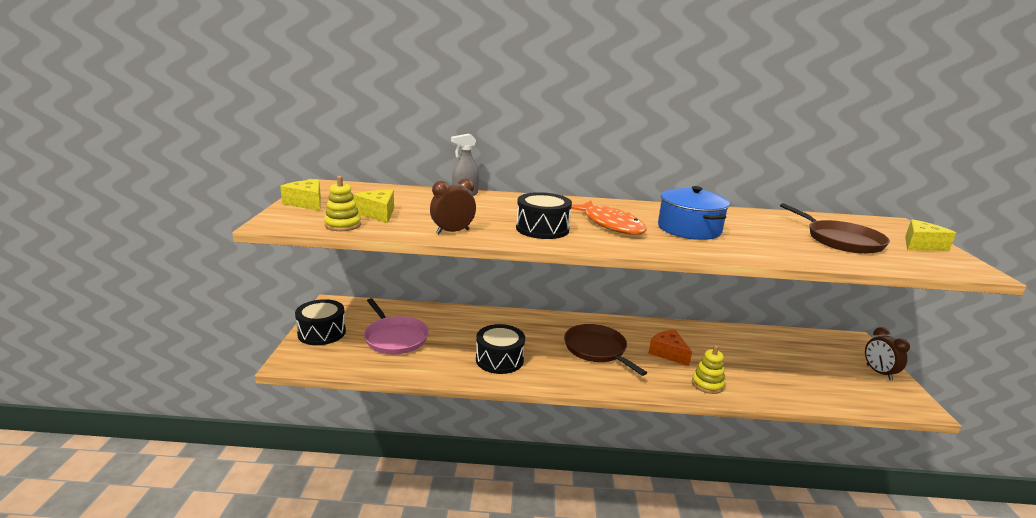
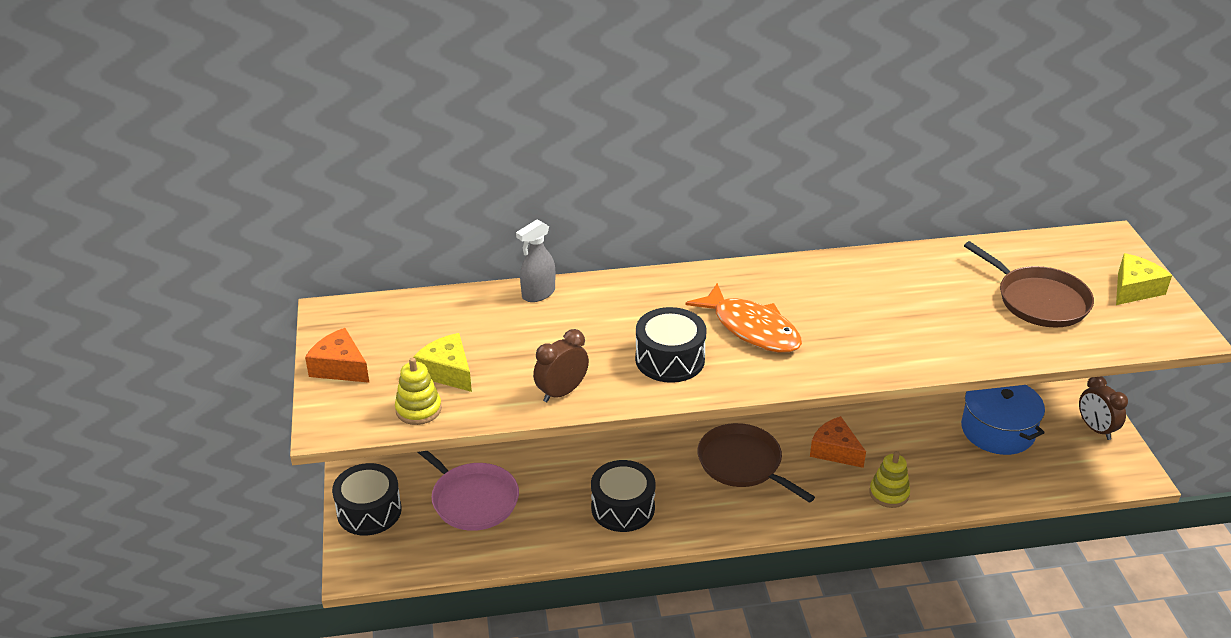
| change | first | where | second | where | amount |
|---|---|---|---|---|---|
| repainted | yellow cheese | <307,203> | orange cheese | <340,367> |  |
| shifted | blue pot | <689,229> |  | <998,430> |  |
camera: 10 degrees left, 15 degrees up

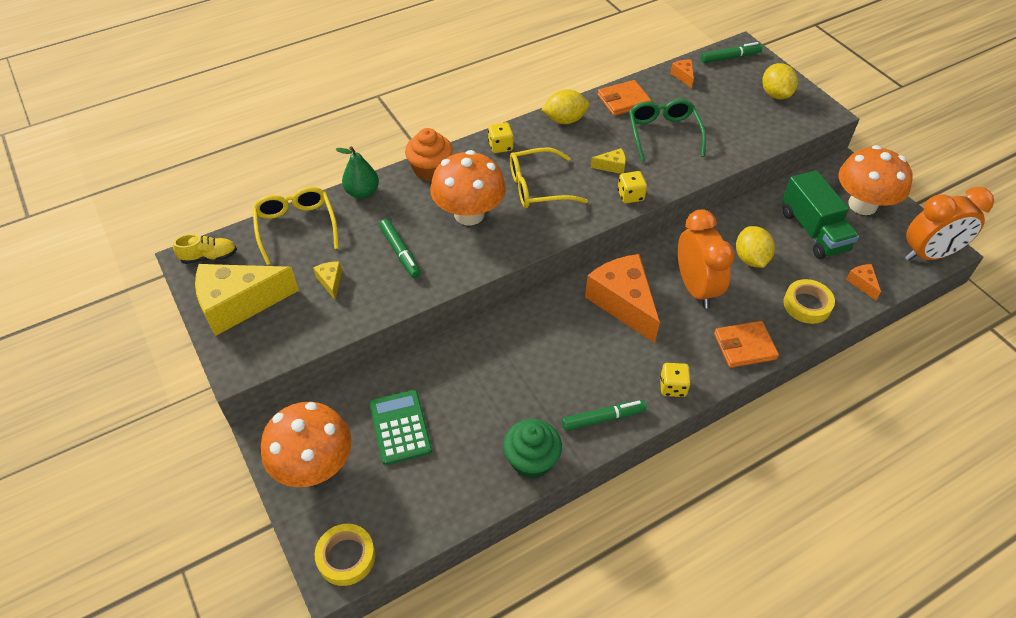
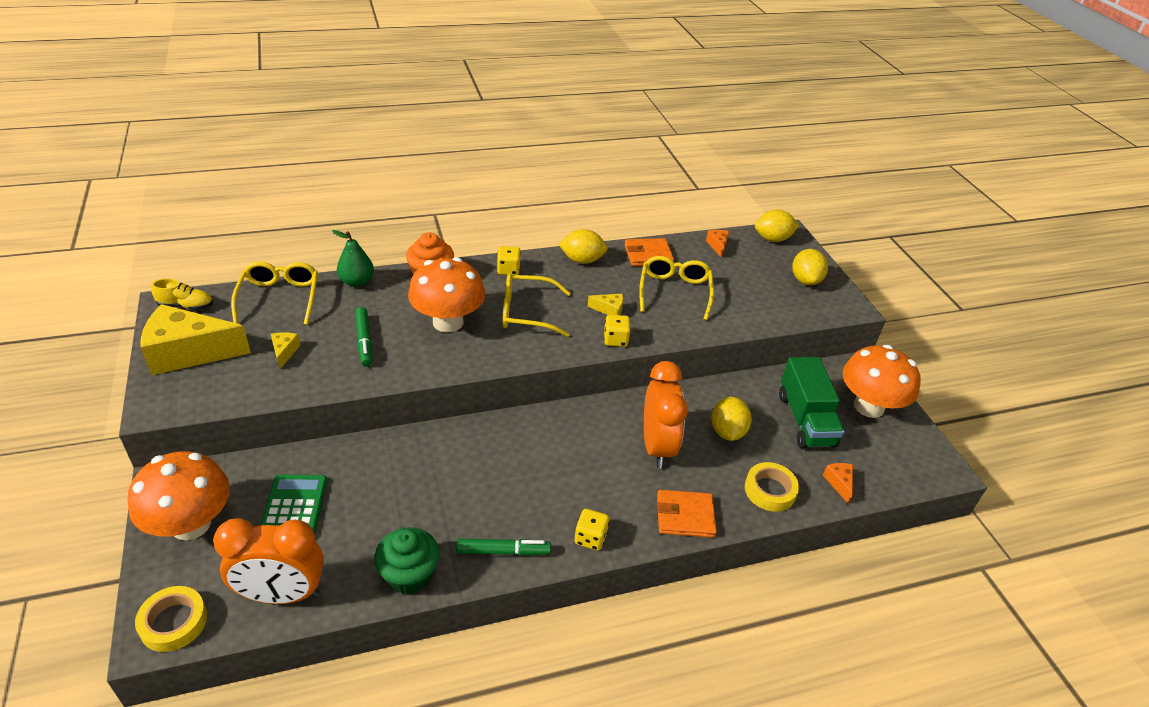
| change | first | where | second | where | amount |
|---|---|---|---|---|---|
| shifted | orange clock | <929,254> |  | <282,594> |  |
| repainted | green glasses | <663,134> | yellow glasses | <674,292> |  |
| swapped | green marker | <730,57> | yellow lemon | <772,239> |  |
| gone | orange cheese | <623,303> |  |  |  |
camera: 10 degrees right, 10 degrees down

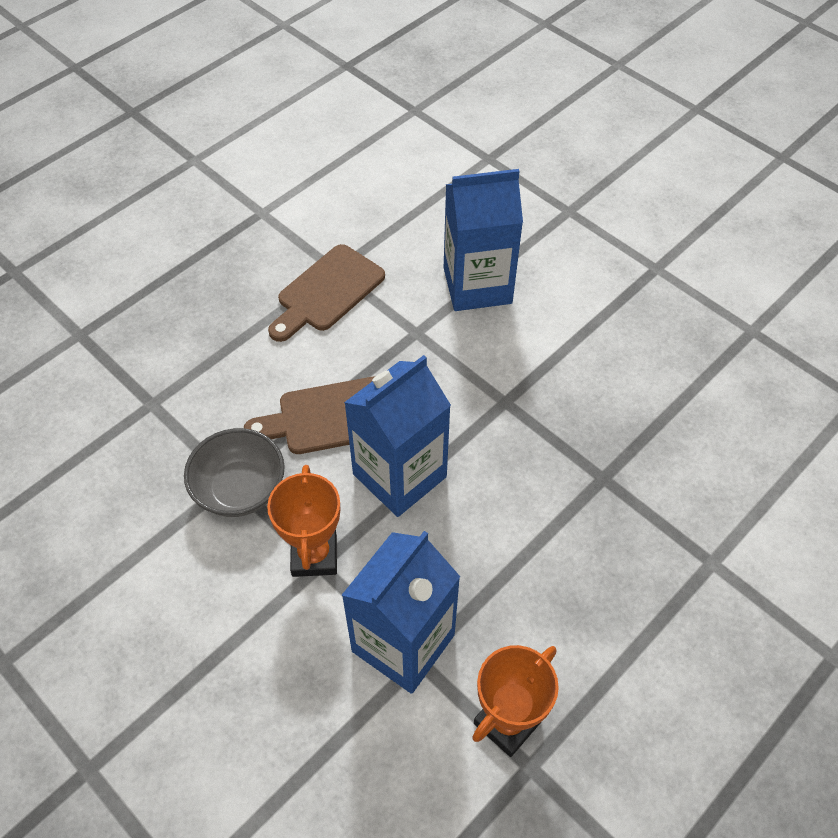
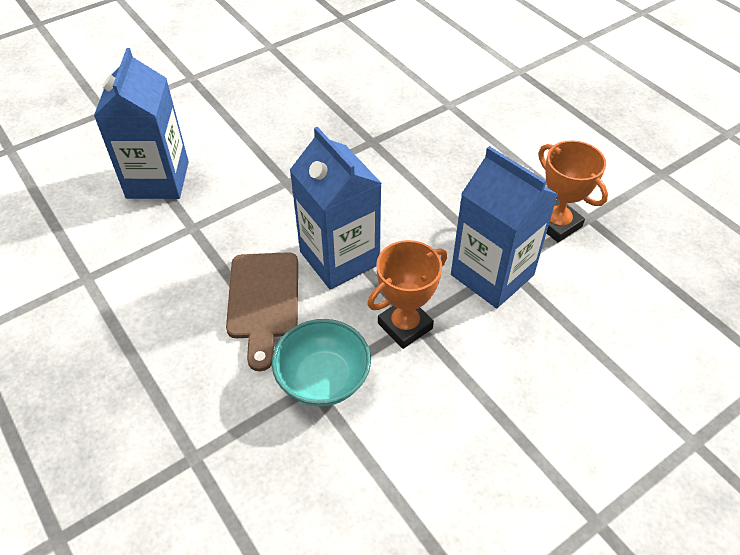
| change | first | where | second | where | amount |
|---|---|---|---|---|---|
| repainted | grey bowl | <240,489> | turquoise bowl | <323,379> |  |
| rotated | orange trophy | <314,555> |  | <405,326> | 45 degrees counterclockwise |
| gone | brown cutting board | <327,292> |  |  |  |
camera: 80 degrees left, 5 degrees down

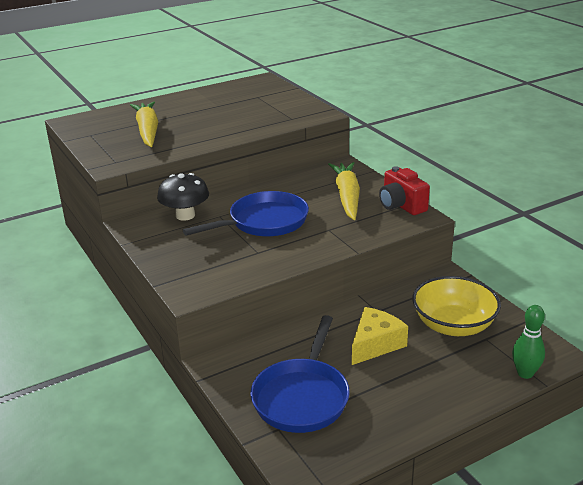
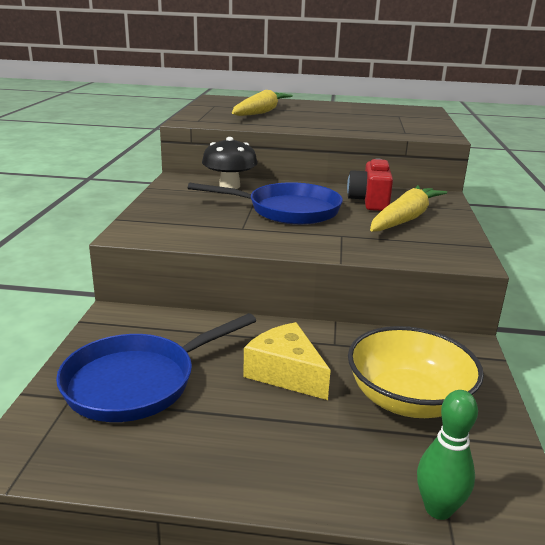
| change | first | where | second | where | amount |
|---|---|---|---|---|---|
| rotated | yellow cheese | <375,344> |  | <285,373> | 120 degrees counterclockwise |
| shifted | red camera | <401,205> |  | <369,201> |  |
camera: 35 degrees right, 5 degrees down

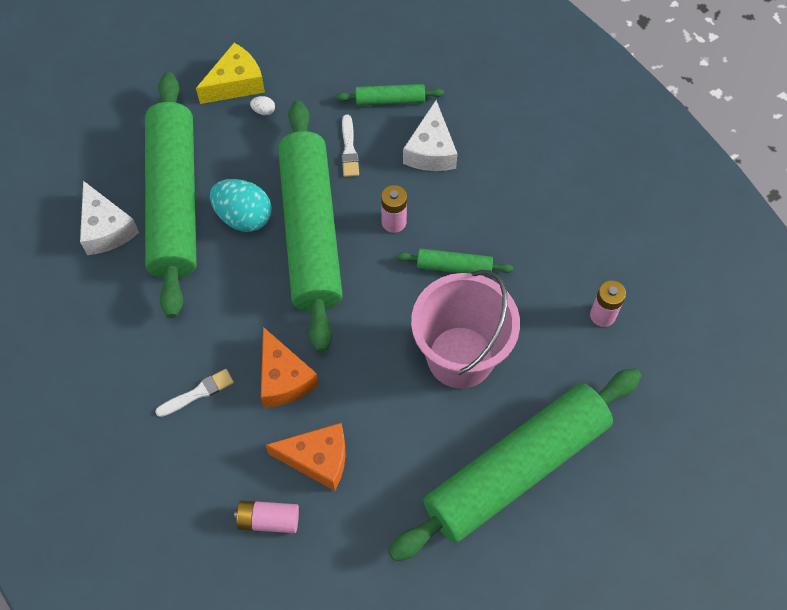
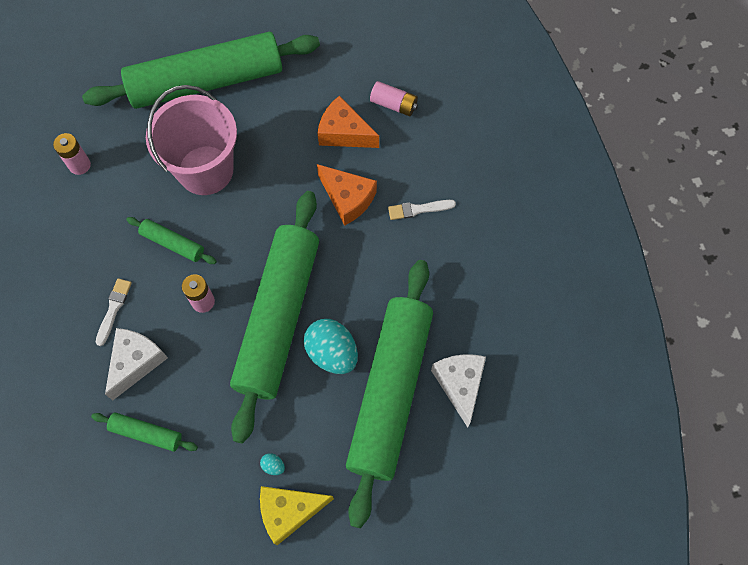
| change | first | where | second | where | amount |
|---|---|---|---|---|---|
| shifted | white brush | <349,149> |  | <113,309> |  |
| repainted | white egg | <263,111> | turquoise egg | <273,466> |  |
| rotated | orange cheese | <284,378> |  | <348,198> | 135 degrees clockwise |
camera: 160 degrees left, 5 degrees up

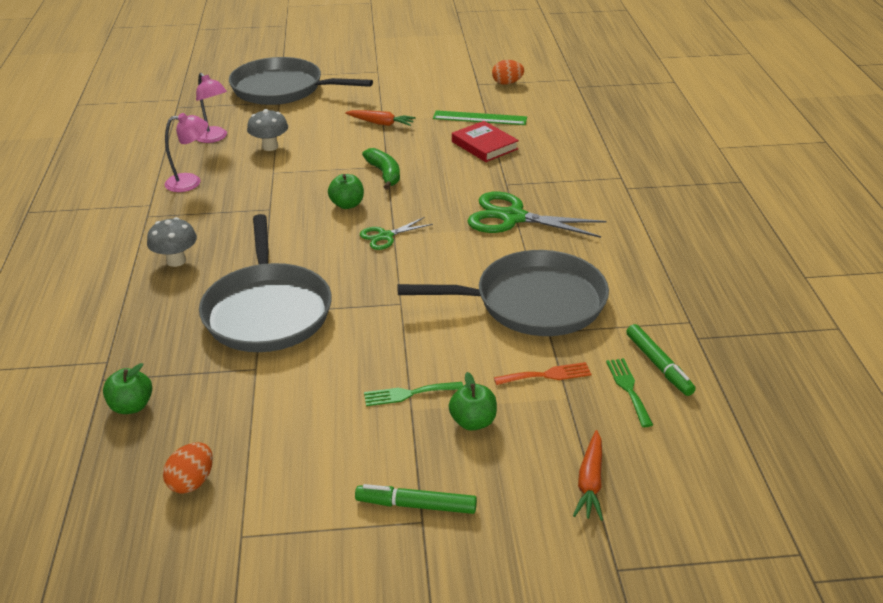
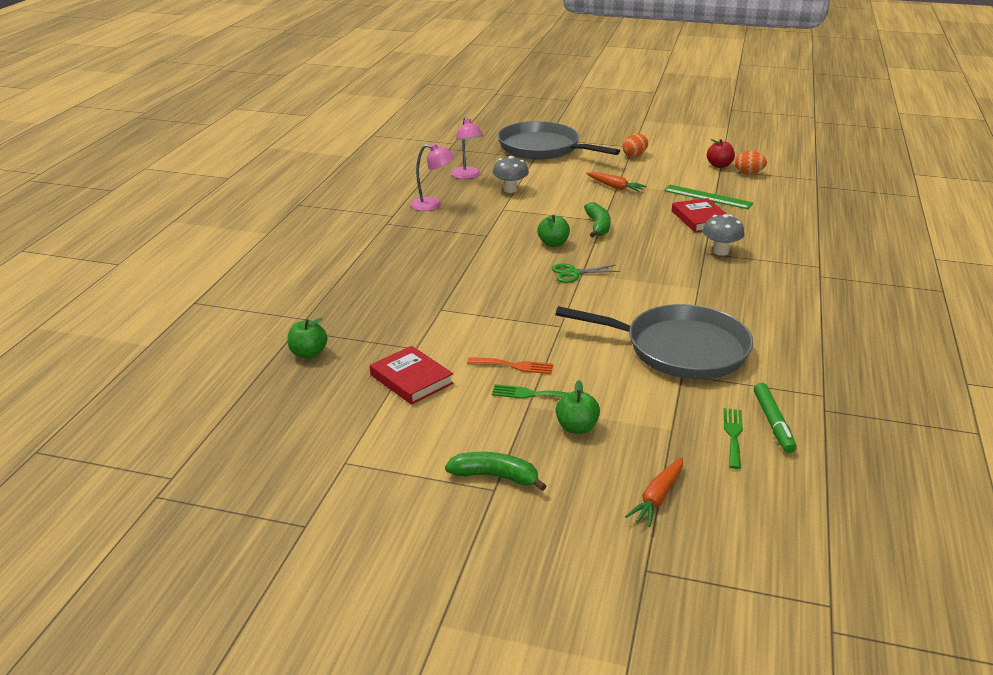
| change | first | where | second | where | amount |
|---|---|---|---|---|---|
| new |  |  | red book | <411,379> |  |
| swapped | green marker | <416,505> | green banana | <495,476> |  |
| shifted | orange fork | <547,375> |  | <514,366> |  |
| shifted | orange egg | <192,482> |  | <634,155> |  |
| shifted | grey mushroom | <176,261> |  | <720,251> |  |
| new |  |  | red apple | <719,165> |  |
| gone | grey pan | <267,311> |  |  |  |
| gone | green scissors | <513,217> |  |  |  |
camera: 20 degrees right, 5 degrees down

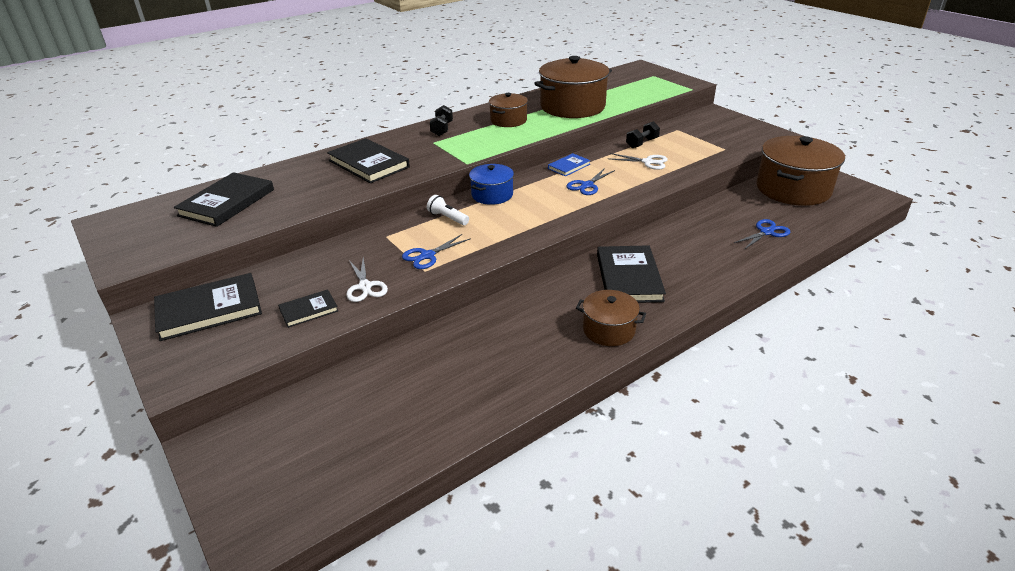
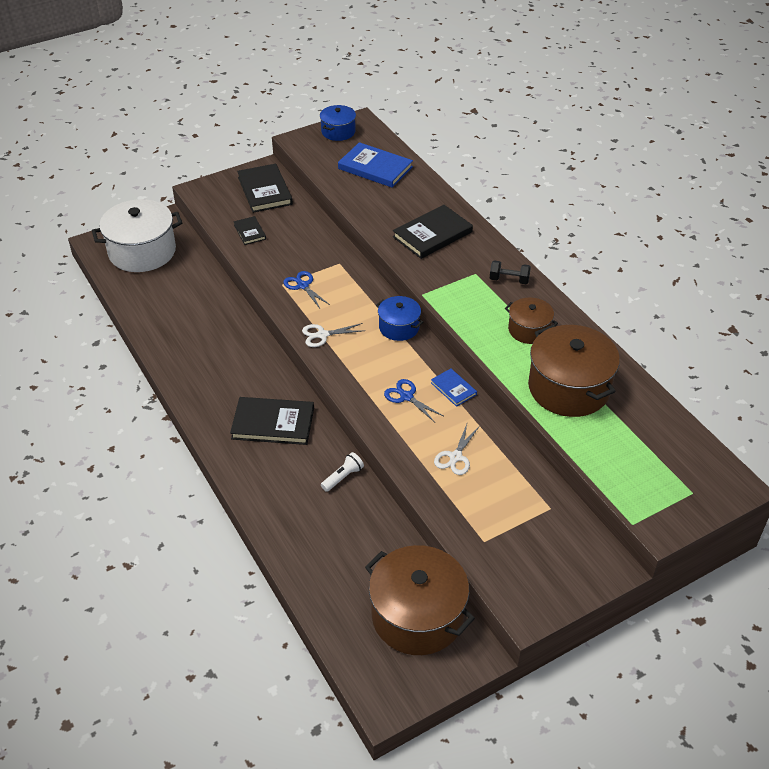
| change | first | where | second | where | amount |
|---|---|---|---|---|---|
| new |  |  | white pot | <142,251> |  |
| shifted | white scissors | <365,286> |  | <322,335> |  |
| new |  |  | blue pot | <338,132> |  |
| shifted | white flashlight | <447,218> |  | <343,477> |  |
| repainted | black book | <227,202> | blue book | <375,168> |  |
| gone | brown pot | <608,330> |  |  |  |
| gone | black dumbbell | <642,143> |  |  |  |
| gone | blue scissors | <766,232> |  |  |  |
camera: 95 degrees right, 10 degrees up

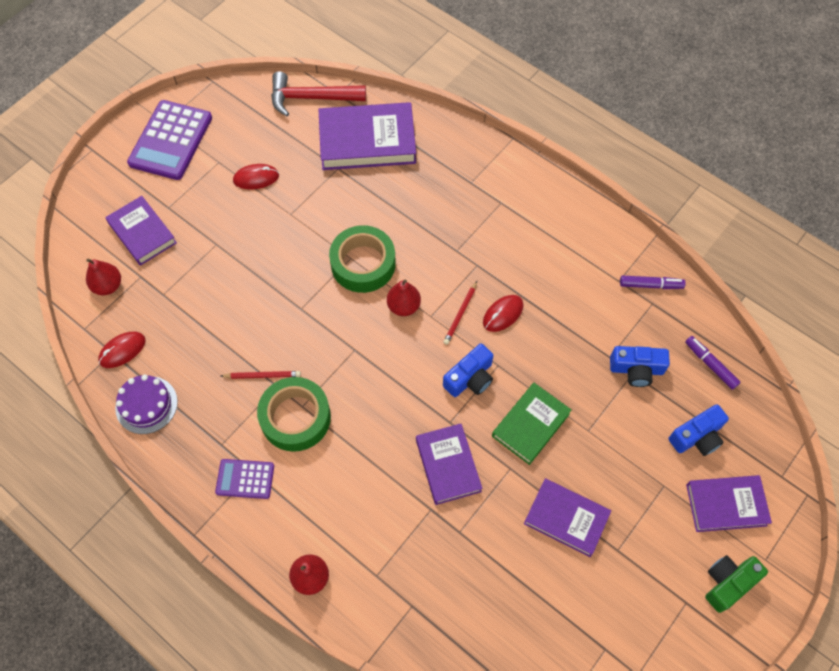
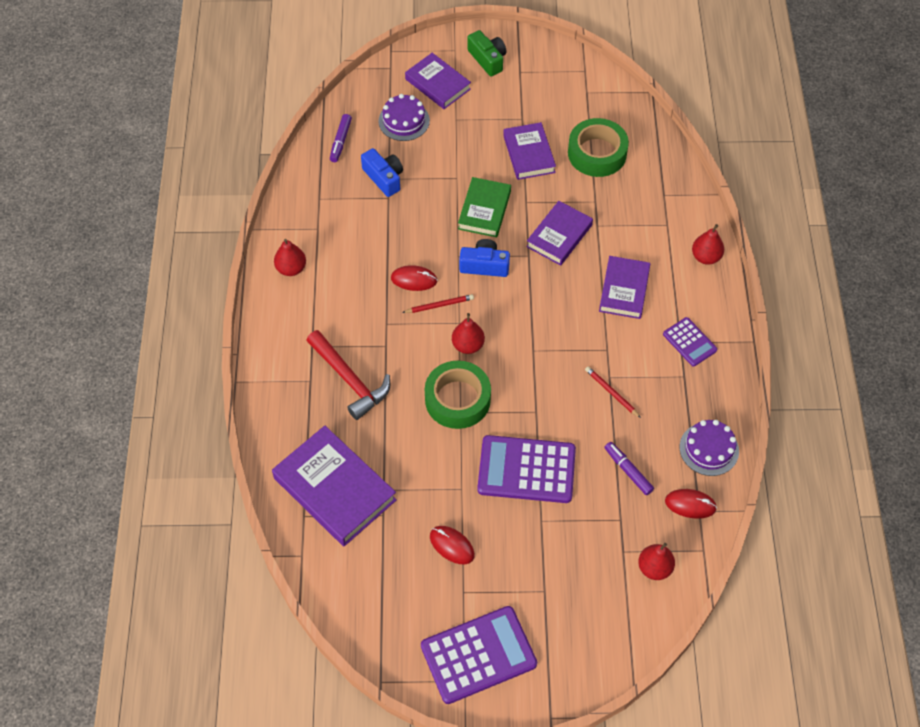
| change | first | where | second | where | amount |
|---|---|---|---|---|---|
| new |  |  | red pear | <291,268> |  |
| shifted | red hammer | <311,98> |  | <349,380> |  |
| swapped | blue camera | <697,437> | purple cake | <404,121> |  |
| rotated | green book | <530,425> |  | <484,210> | 75 degrees counterclockwise |
| rotated | green camera | <728,583> |  | <487,59> | 135 degrees counterclockwise |
| new |  |  | purple calculator | <526,470> |  |
| shifted | green tape | <295,418> |  | <597,153> |  |
| shifted | purple book | <142,233> |  | <624,290> |  |
| shifted | purple marker | <650,285> |  | <628,471> |  |
camera: 130 degrees left, 5 degrees down

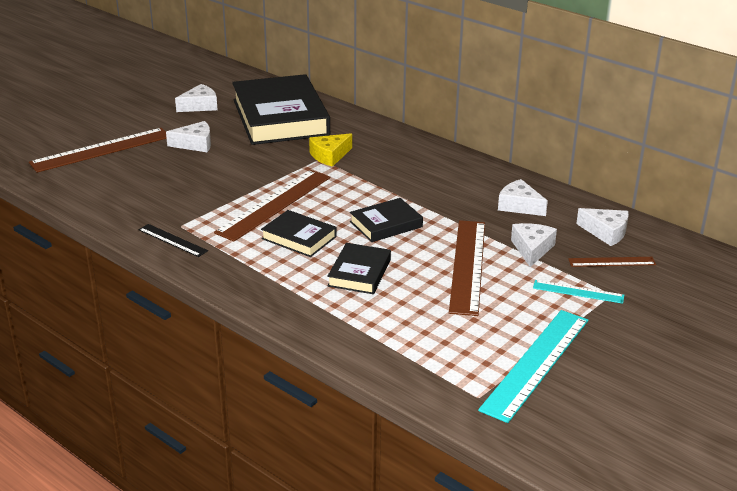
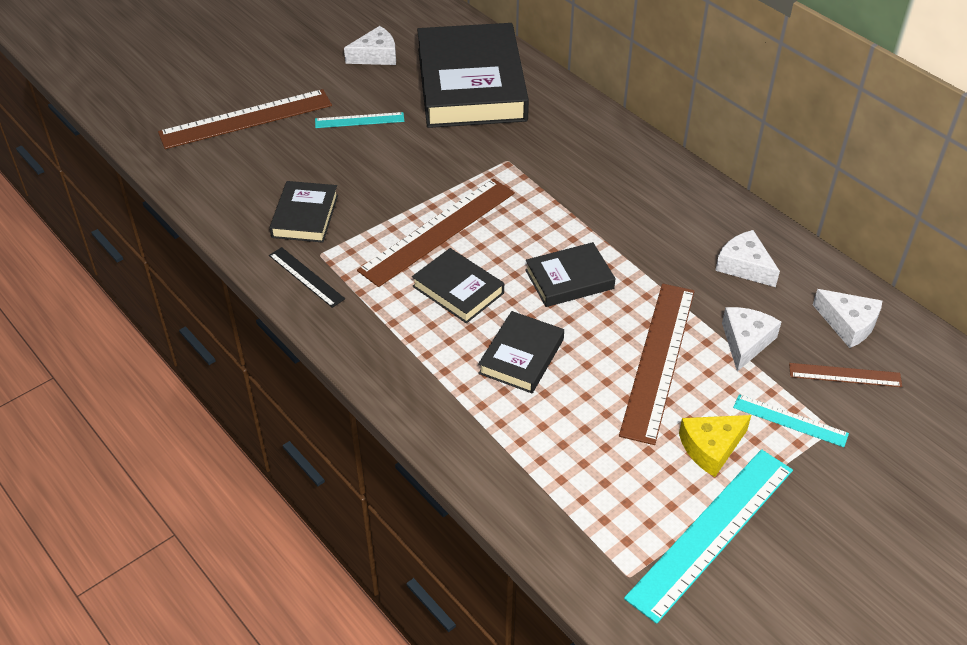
| change | first | where | second | where | amount |
|---|---|---|---|---|---|
| new |  |  | black book | <305,216> |  |
| swapped | white cheese | <195,144> | turquoise ruler | <359,120> |  |
| shifted | yellow cheese | <329,156> |  | <711,448> |  |
camera: 10 degrees right, 15 degrees up

